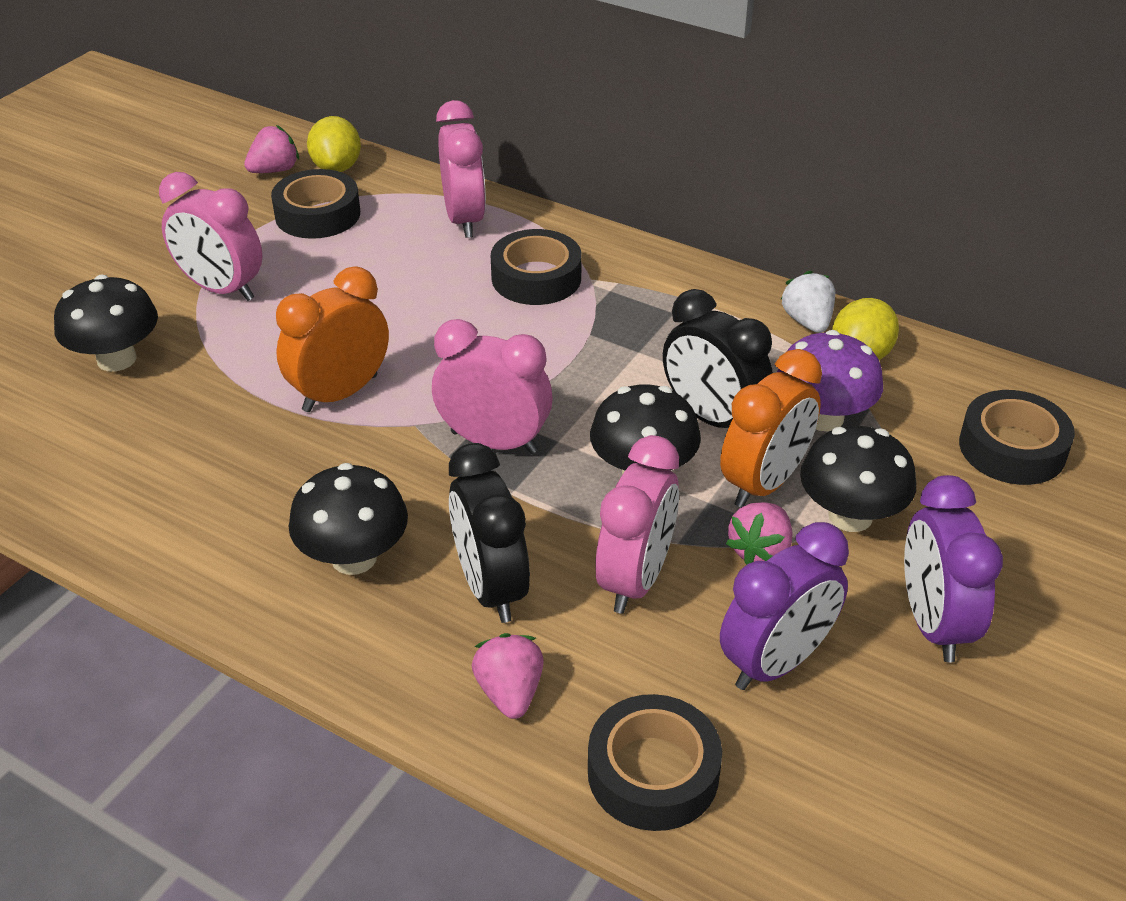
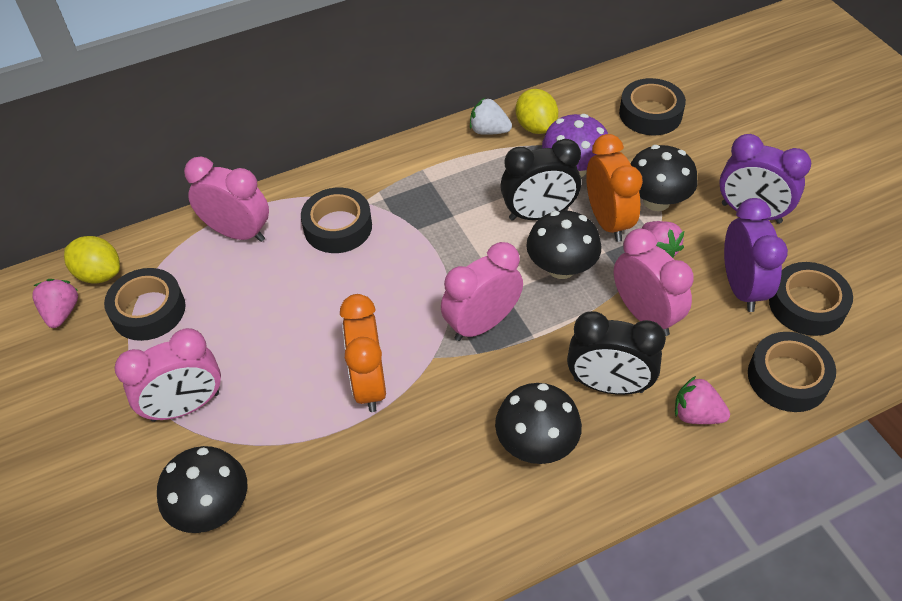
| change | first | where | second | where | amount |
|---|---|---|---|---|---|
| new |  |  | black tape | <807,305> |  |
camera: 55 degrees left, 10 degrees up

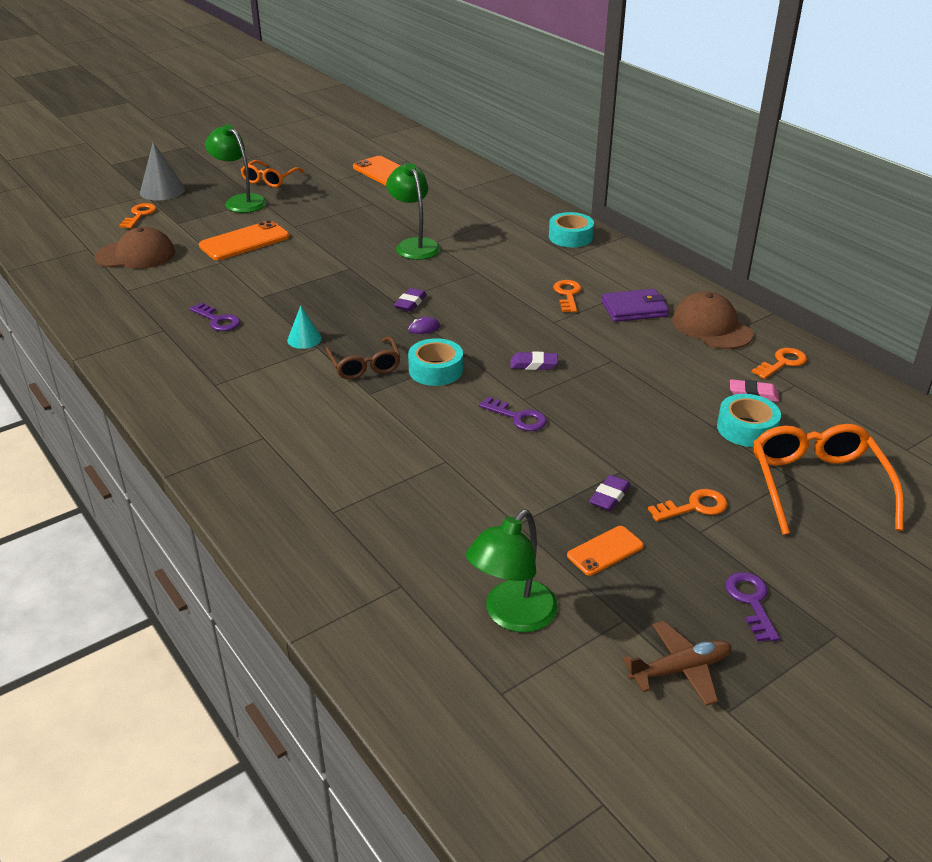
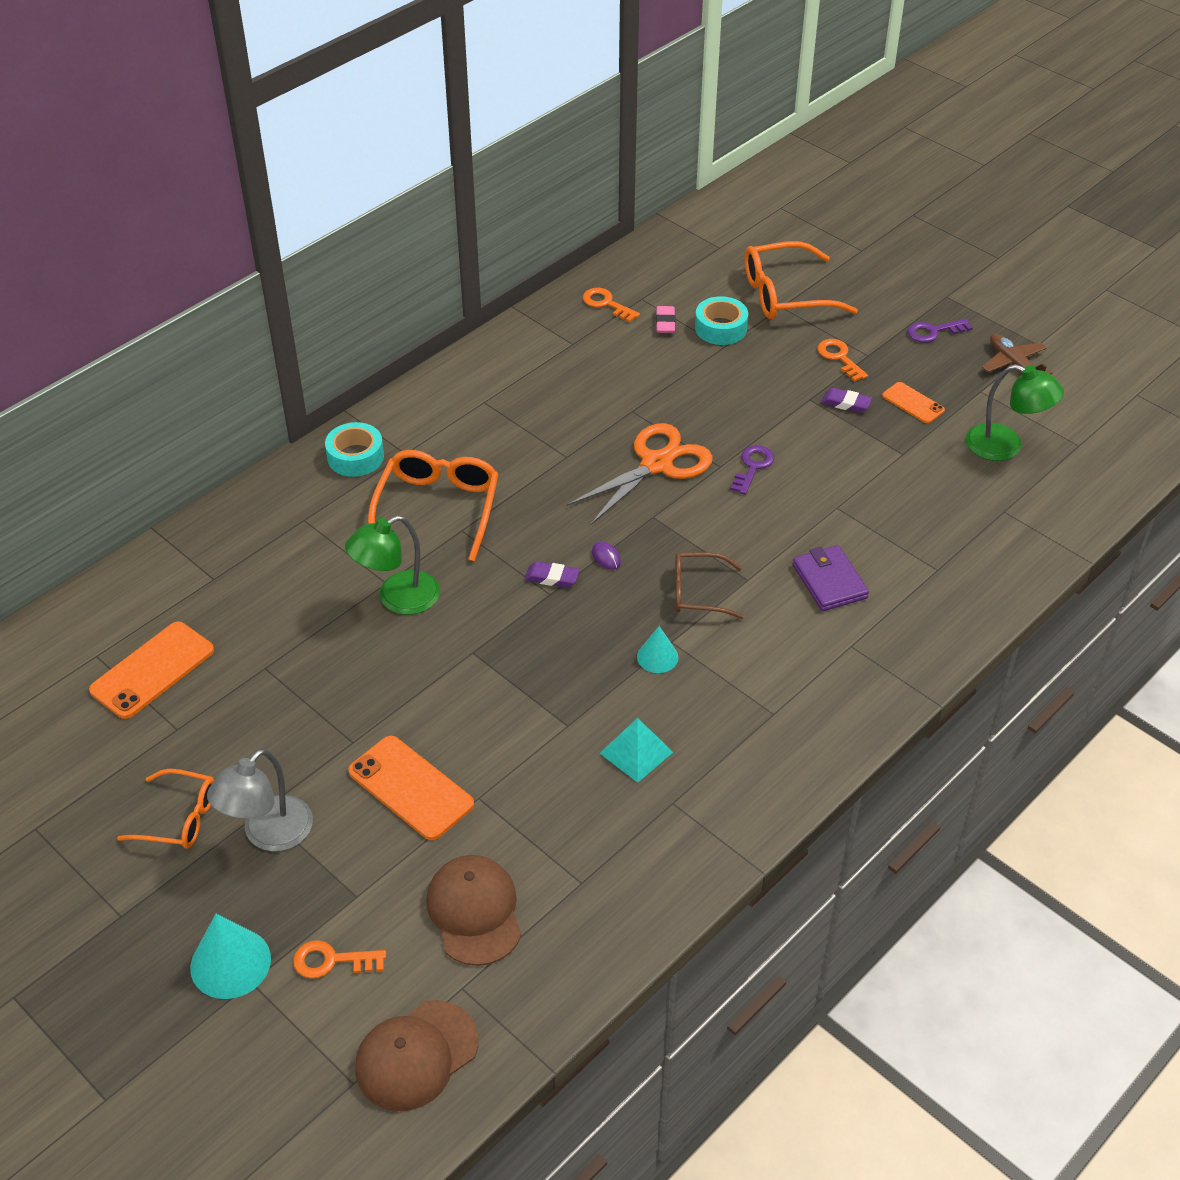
| change | first | where | second | where | amount |
|---|---|---|---|---|---|
| repainted | grey cone | <162,191> | turquoise cone | <230,963> |  |
| repainted | green lamp | <240,201> | grey lamp | <268,834> |  |
| shifted | brown cap | <711,327> |  | <416,1055> |  |
| new |  |  | orange glasses | <437,508> |  |
| swapped | purple eraser | <533,364> | orange scissors | <656,464> |  |
| swapped | purple key | <218,320> | turquoise pyramid | <636,752> |  |
| rotated | brown glasses | <365,366> |  | <697,593> | 150 degrees counterclockwise |
| shifted | purple wallet | <634,309> |  | <829,581> |  |
| gone | turquoise tape | <436,370> |  |  |  |
| gone | orange key | <567,295> |  |  |  |
camera: 100 degrees left, 10 degrees up

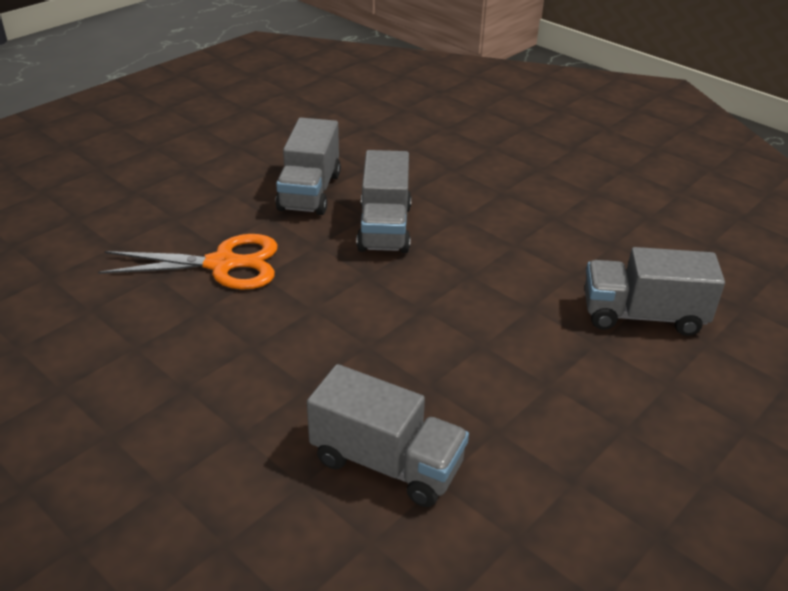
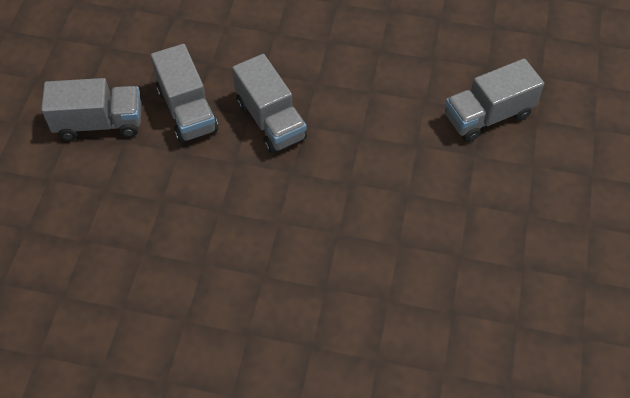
| change | first | where | second | where | amount |
|---|---|---|---|---|---|
| shifted | grey truck | <386,463> |  | <99,123> |  |
| gone | orange scissors | <222,264> |  |  |  |
camera: 30 degrees left, 20 degrees up

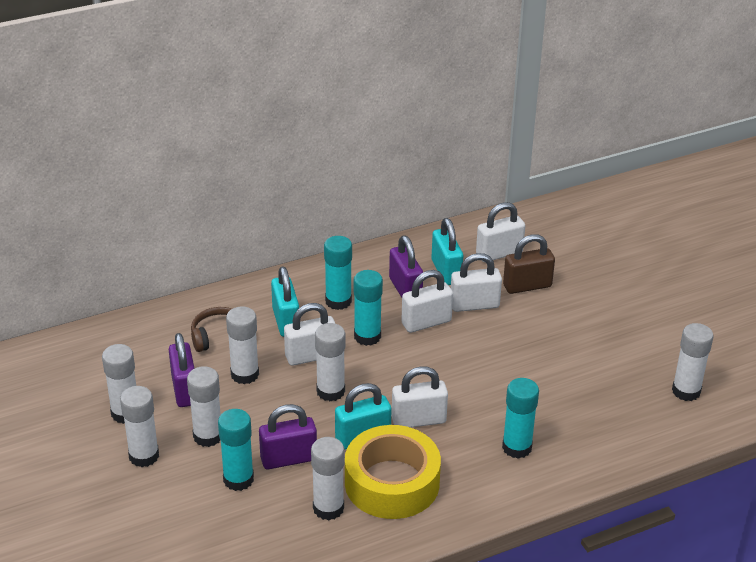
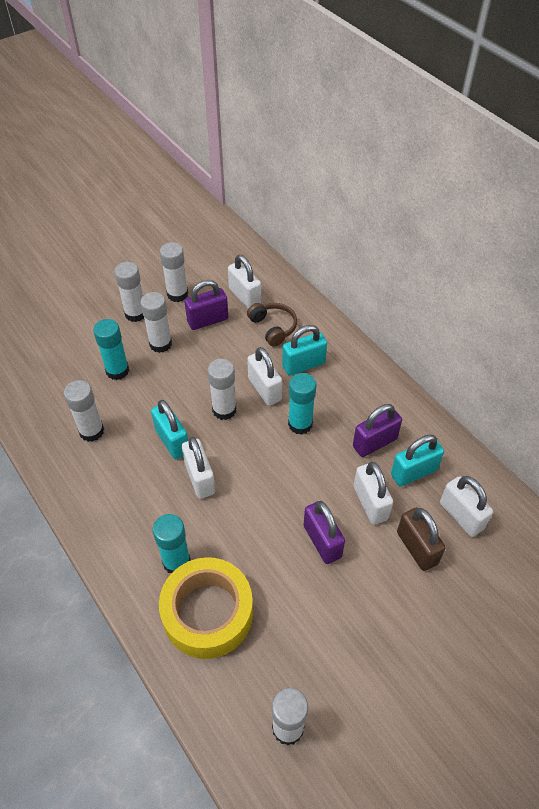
| change | first | where | second | where | amount |
|---|---|---|---|---|---|
| shifted | yellow tape | <392,483> |  | <208,613> |  |
| shifted | white padlock | <426,322> |  | <245,297> |  |
| shifted | purple padlock | <288,459> |  | <322,541> |  |
| gone | white glue stick | <245,374> |  |  |  |
| gone | turquoise glue stick | <338,301> |  |  |  |
camera: 80 degrees right, 15 degrees up

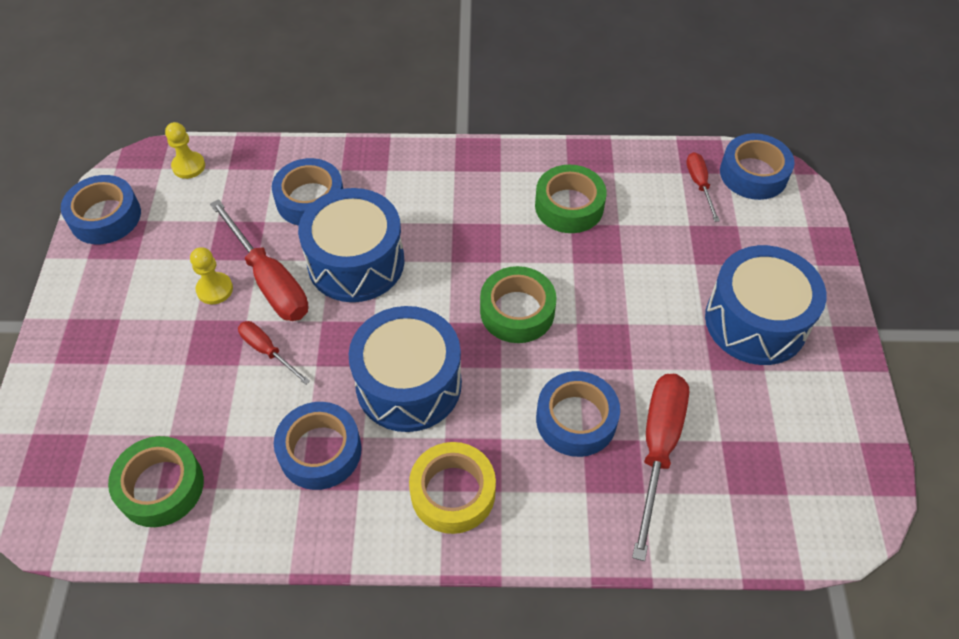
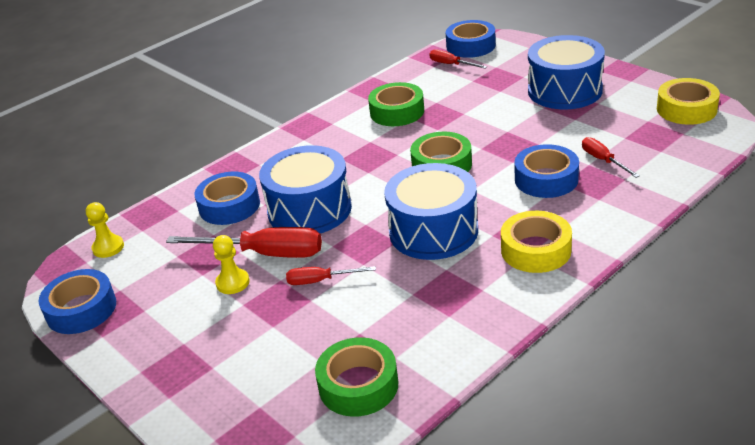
| change | first | where | second | where | amount |
|---|---|---|---|---|---|
| scaled | red screwdriver | <658,449> |  | <603,160> | x0.54 |
| new |  |  | yellow tape | <686,109> |  |
| gone | blue tape | <320,451> |  |  |  |
camera: 40 degrees left, 20 degrees down

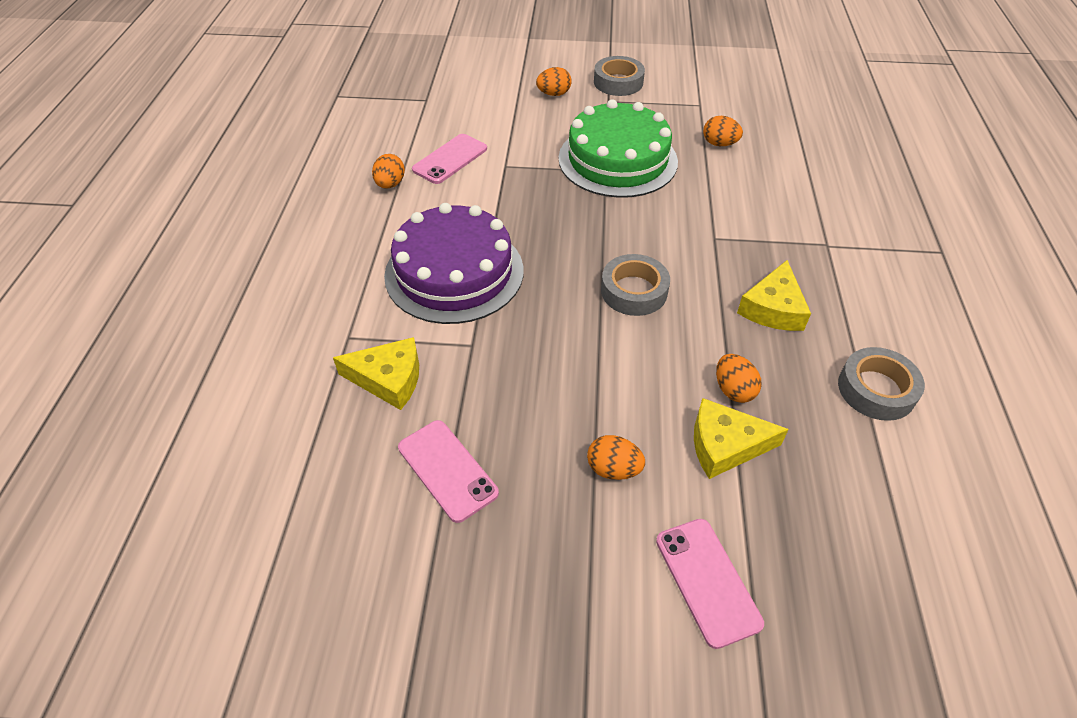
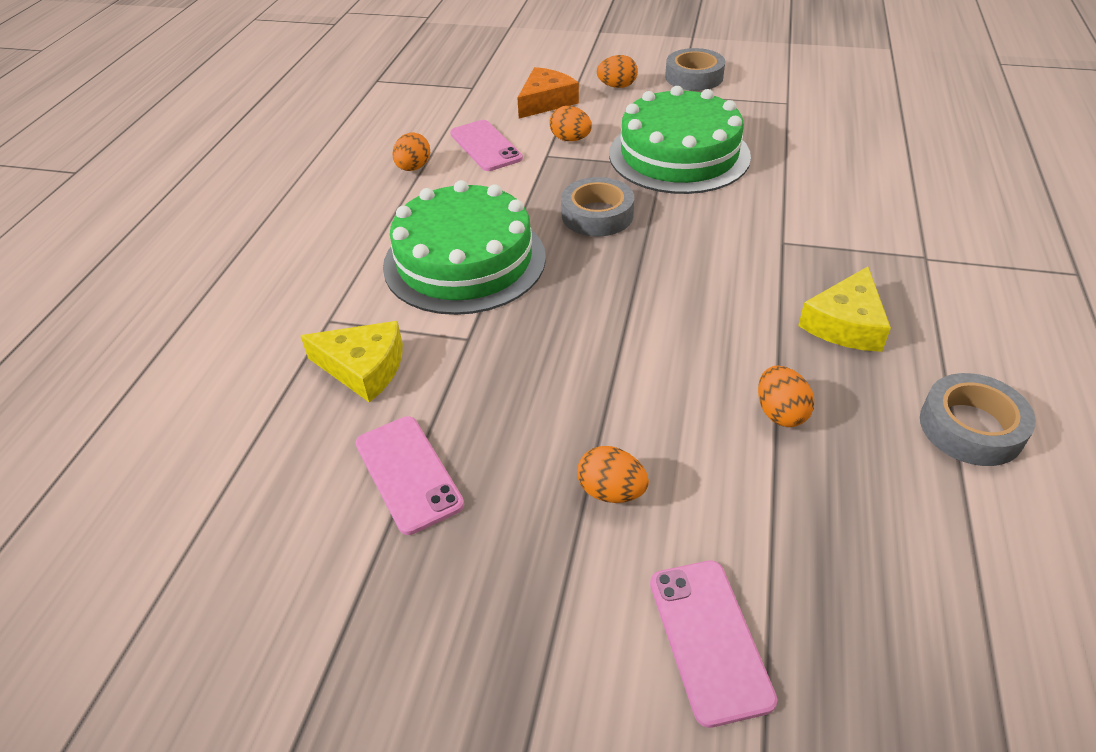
| change | first | where | second | where | amount |
|---|---|---|---|---|---|
| repainted | purple cake | <454,272> | green cake | <464,261> |  |
| rotated | pink phone | <450,159> |  | <486,146> | 75 degrees counterclockwise |
| new |  |  | orange cheese | <546,101> |  |
| shifted | orange egg | <719,144> |  | <570,139> |  |
| shifted | grey tape | <634,291> |  | <597,215> |  |
| gone | yellow cheese | <725,445> |  |  |  |
camera: 10 degrees right, 5 degrees down

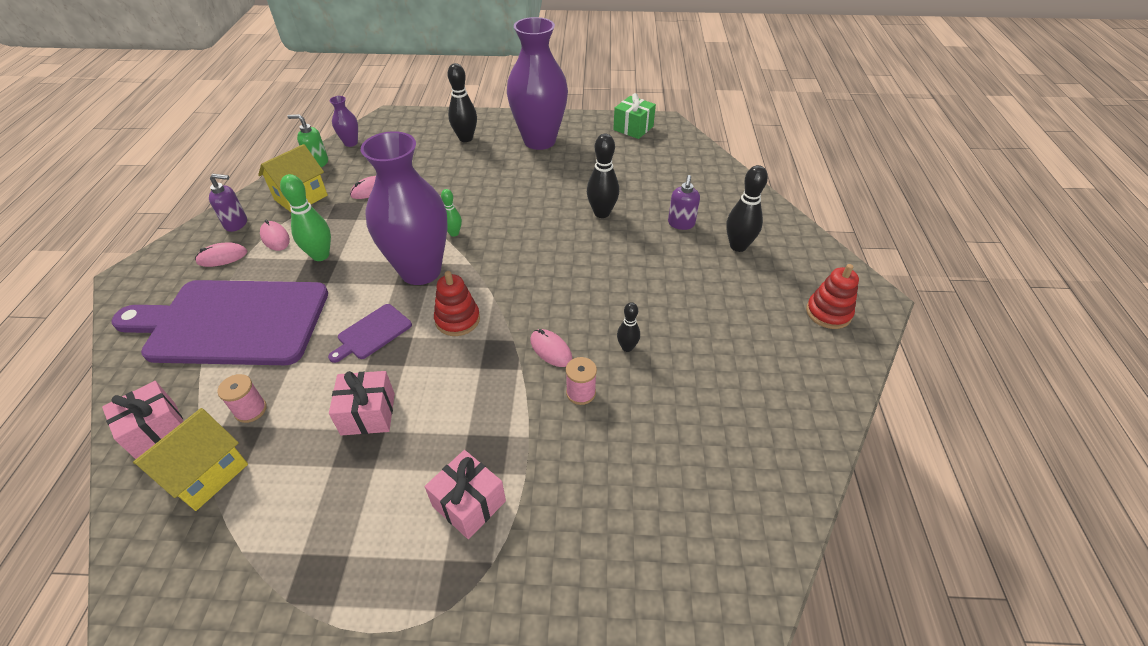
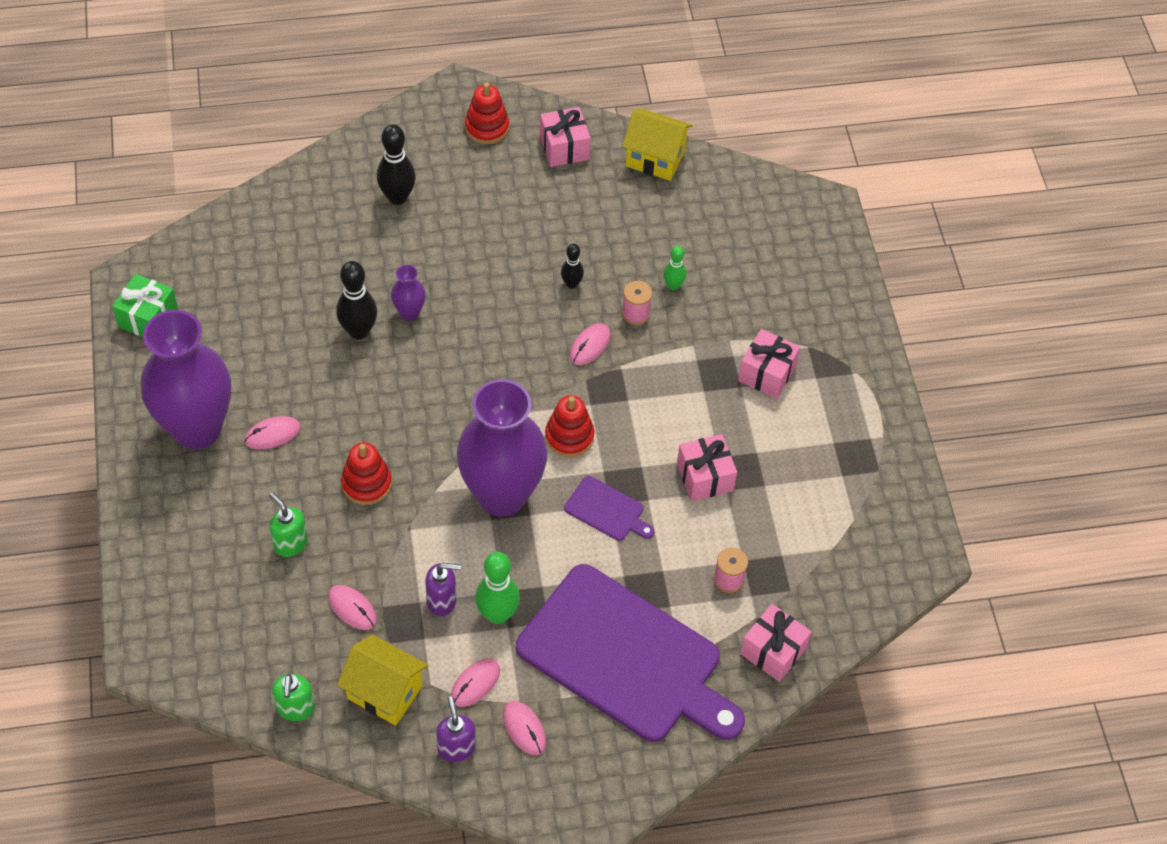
| change | first | where | second | where | amount |
|---|---|---|---|---|---|
| new |  |  | pink mouse | <272,434> |  |
| new |  |  | green soap dispenser | <290,543> |  |
| new |  |  | red stacking toy | <366,483> |  |
| shifted | purple vase | <351,143> |  | <409,313> |  |
| shifted | purple soap dispenser | <681,224> |  | <442,601> |  |
| rotated | purple cutting board | <232,322> |  | <626,657> | 45 degrees counterclockwise |
| new |  |  | pink gift | <564,148> |  |
| shifted | yellow house | <207,474> |  | <655,158> |  |
| shifted | green bowling pin | <454,233> |  | <673,286> |  |
| gone | black bowling pin | <466,138> |  |  |  |
camera: 105 degrees left, 10 degrees up

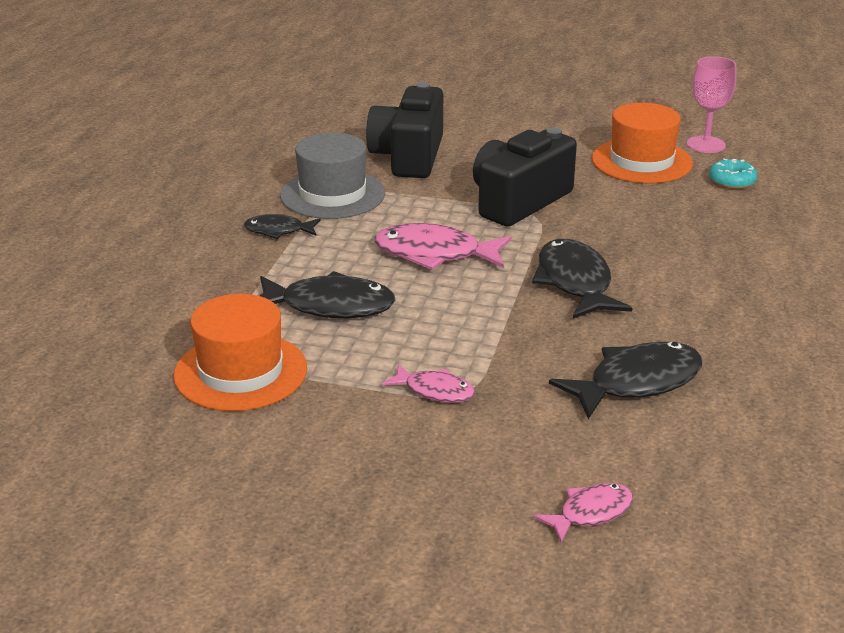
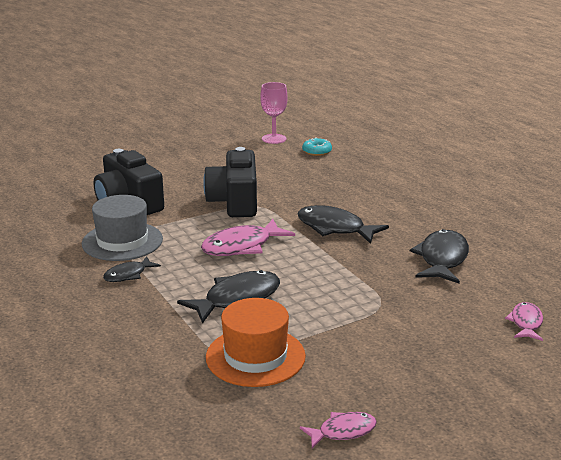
| change | first | where | second | where | amount |
|---|---|---|---|---|---|
| shifted | pink fish | <435,391> |  | <343,431> |  |
| gone | orange hat | <641,161> |  |  |  |
camera: 45 degrees left, 5 degrees down

